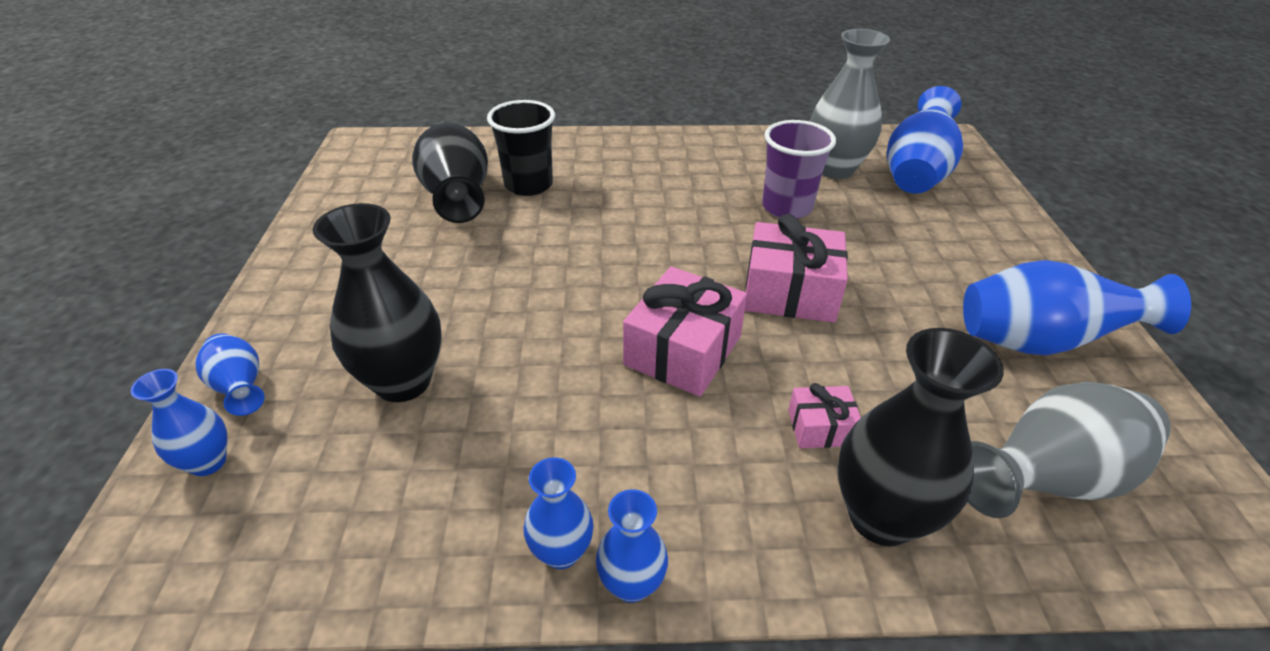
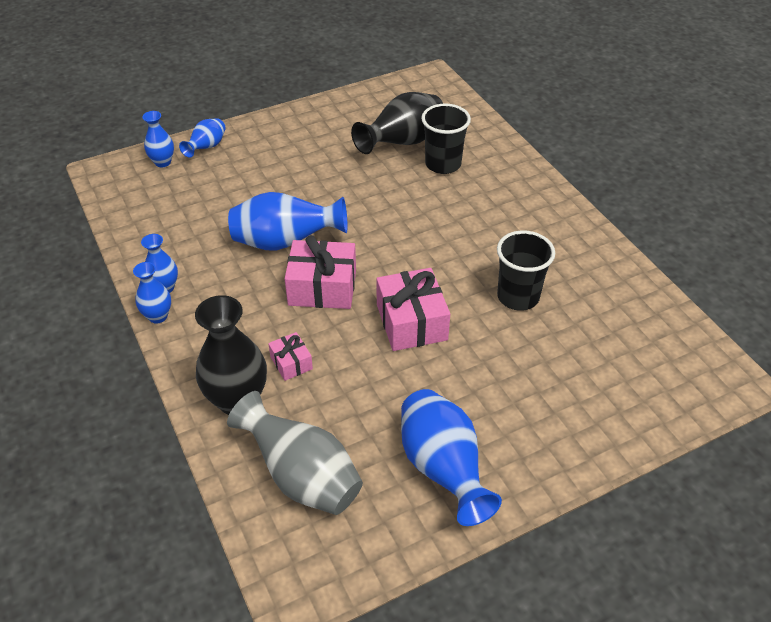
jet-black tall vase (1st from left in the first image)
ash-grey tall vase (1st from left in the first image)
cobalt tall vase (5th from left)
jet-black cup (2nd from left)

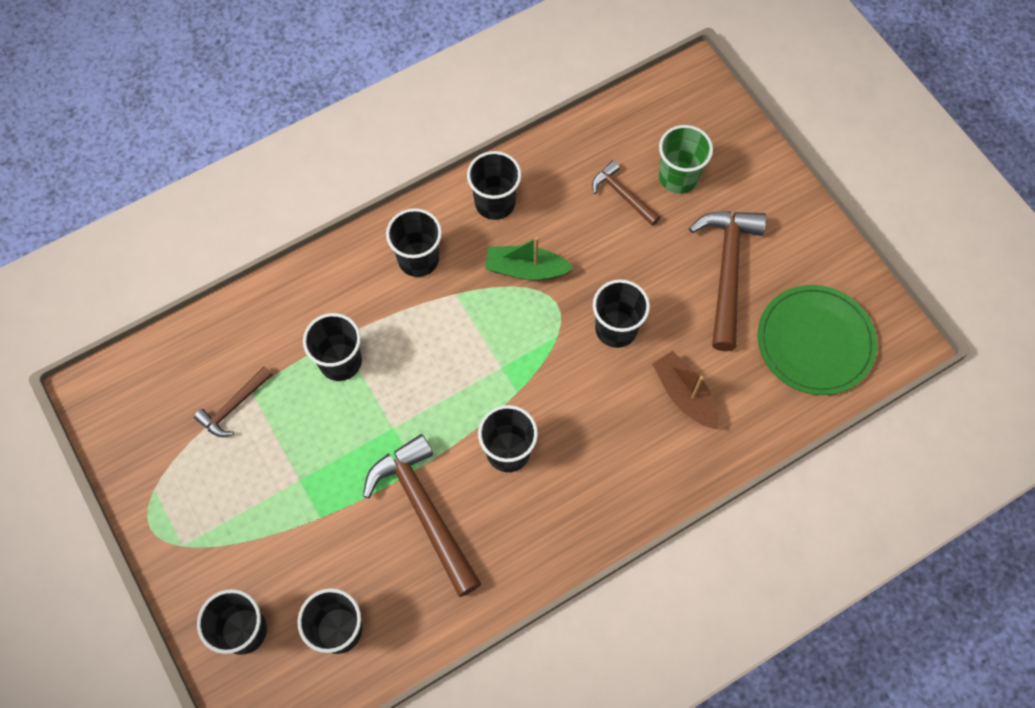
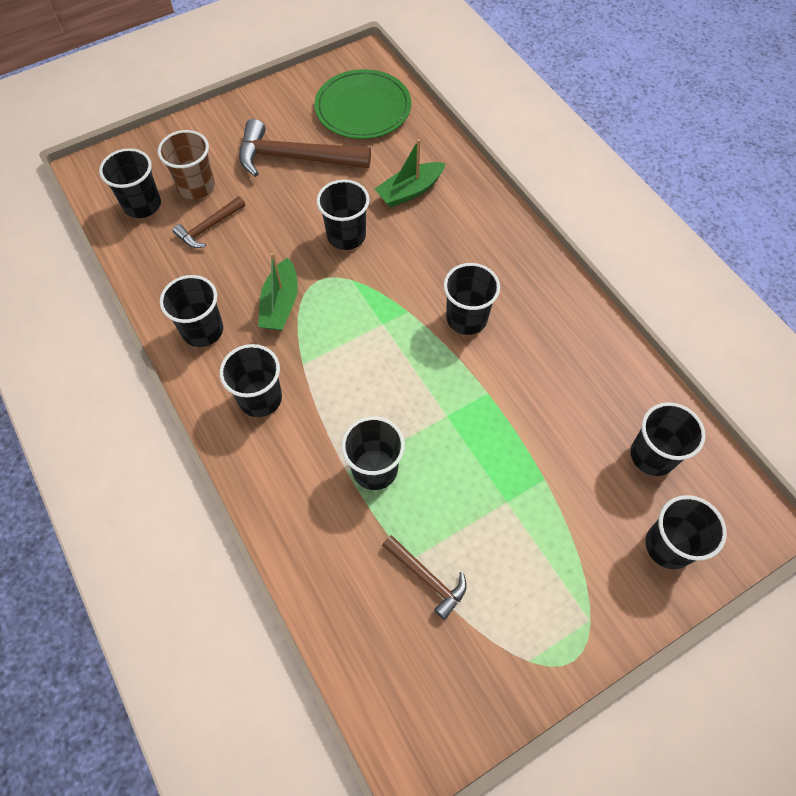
brown claw hammer (2nd from left in the first image)
jet-black cup (1st from left)
green toy boat (2nd from left)
brown cup

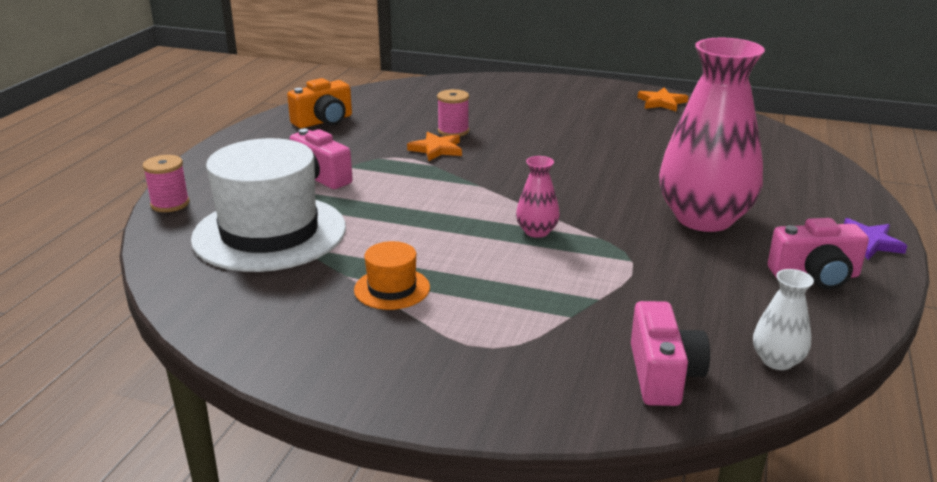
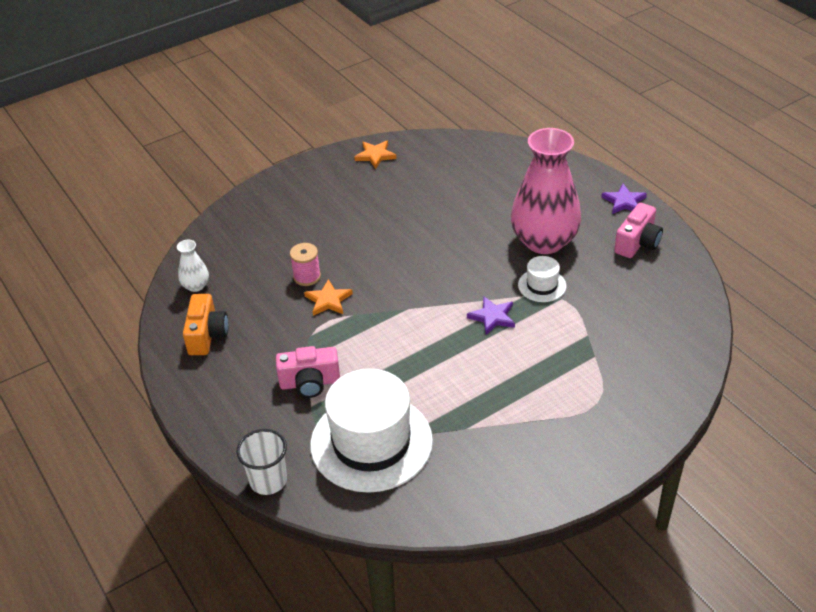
bright orange hat
rose-pink camera (2nd from left in the first image)
snow-white hat (2nd from left)
snow-white tall vase
snow-white cup
violet five-pointed star (1st from left)

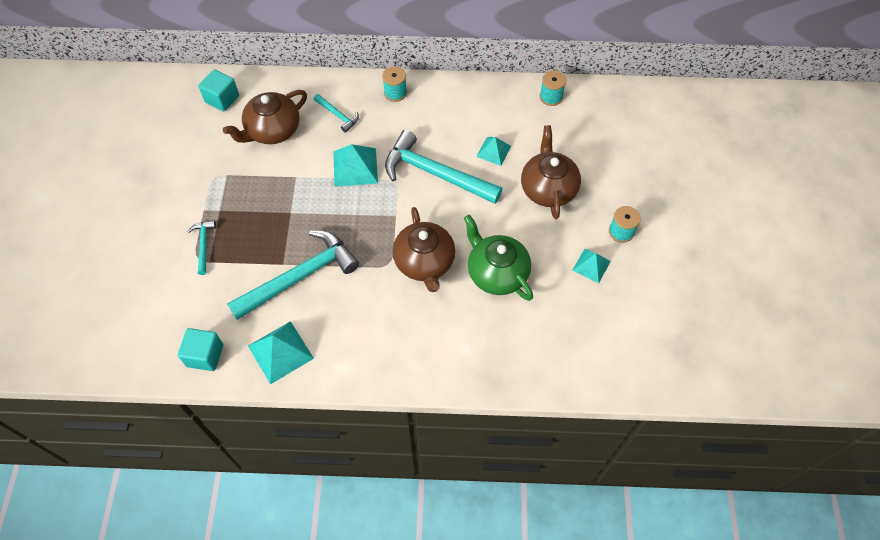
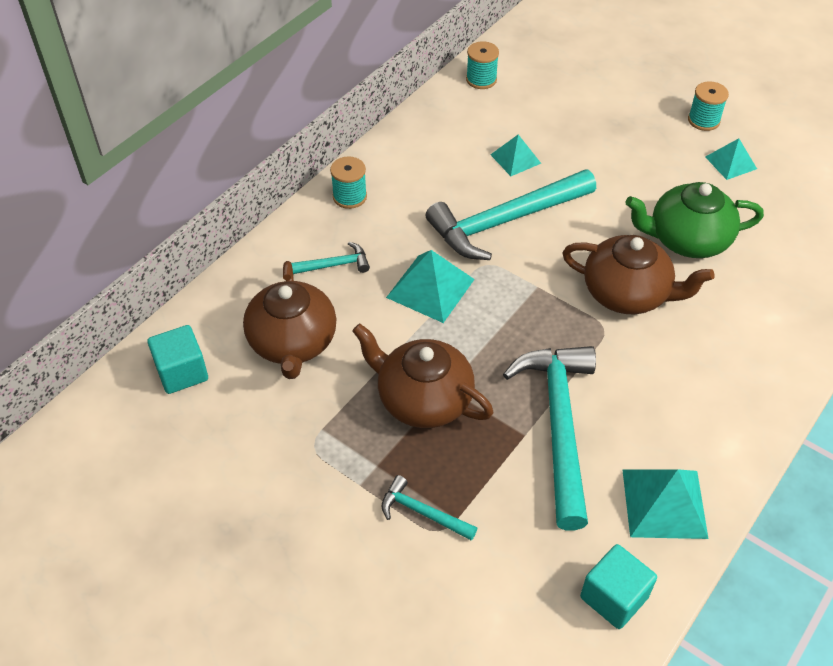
brown tea pot (2nd from left)

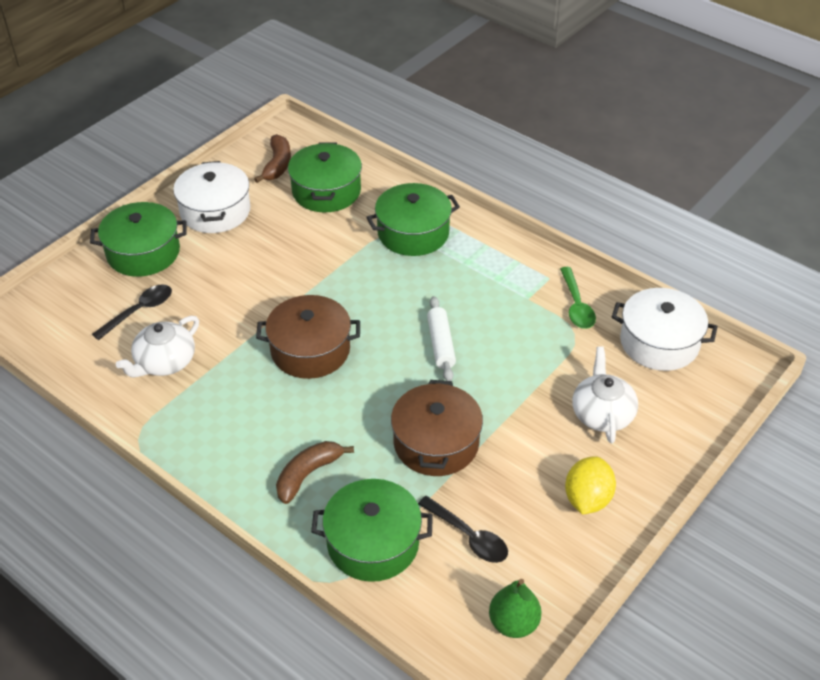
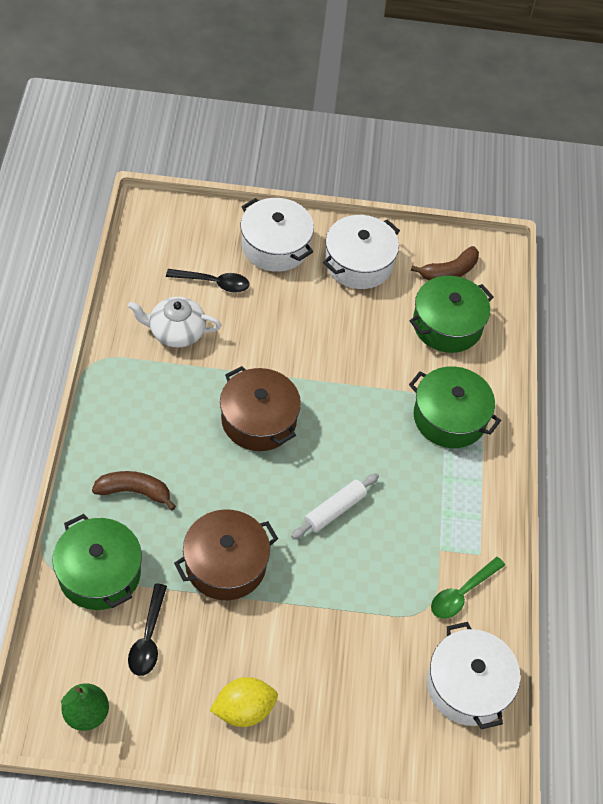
snow-white tea pot (2nd from left in the first image)
snow-white stockpot (1st from left)

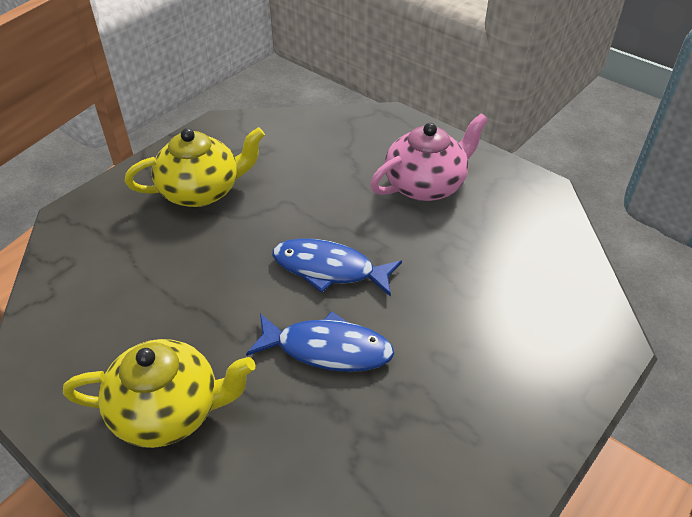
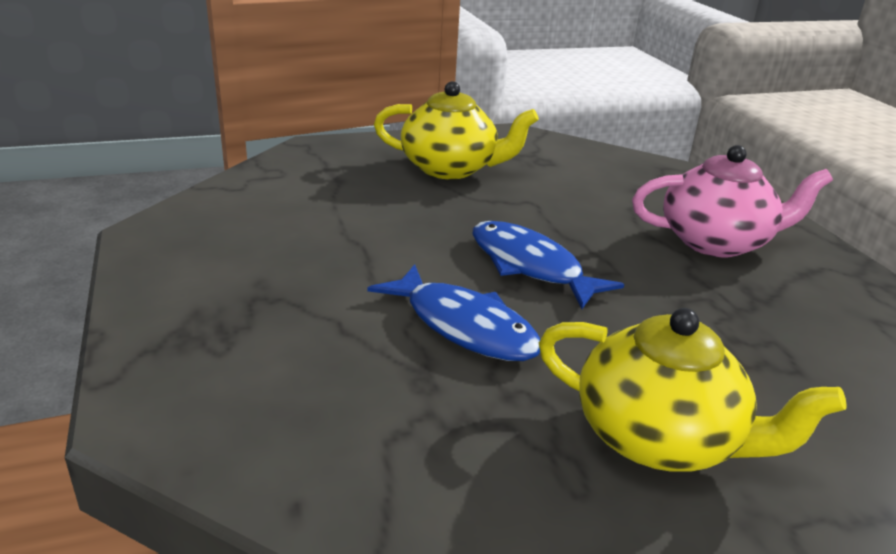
golden tea pot (2nd from left)

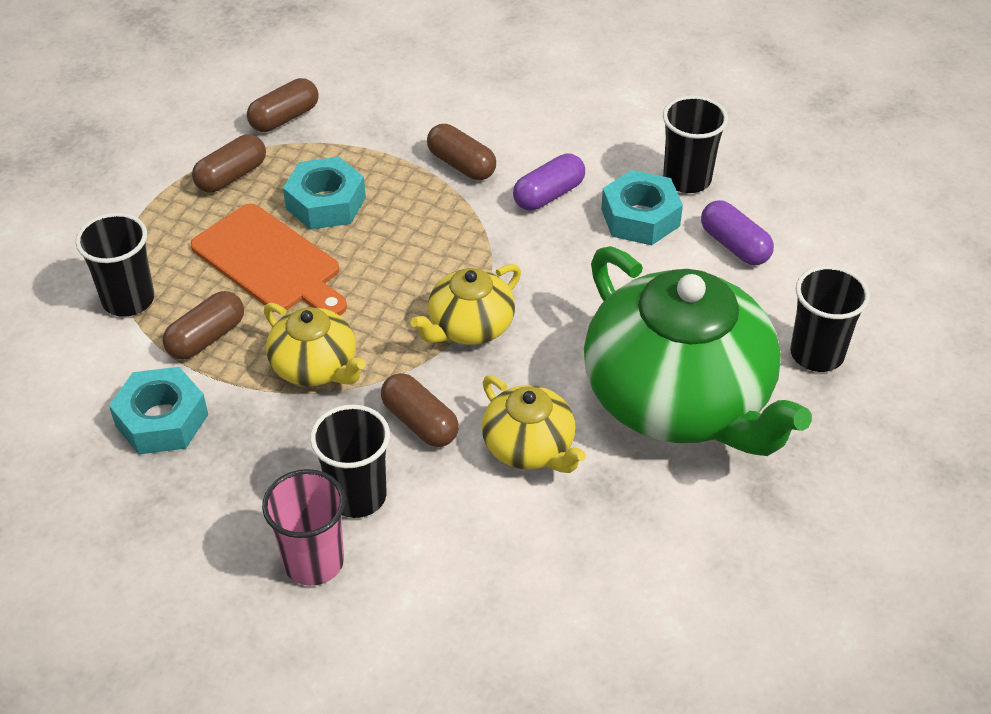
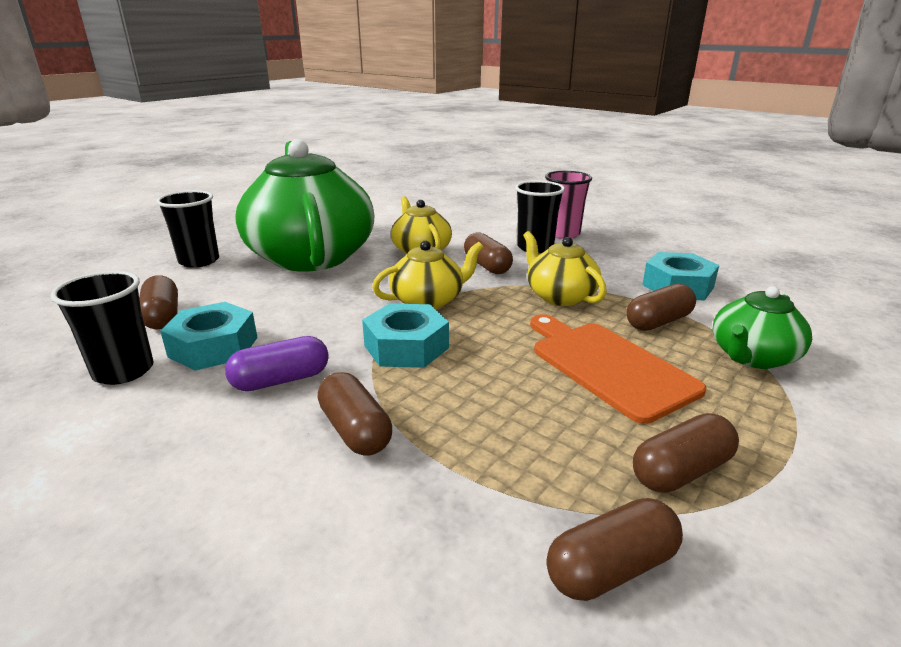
aqua hex nut (2nd from left)
green tea pot (2nd from left)
brown pill shape (1st from left)

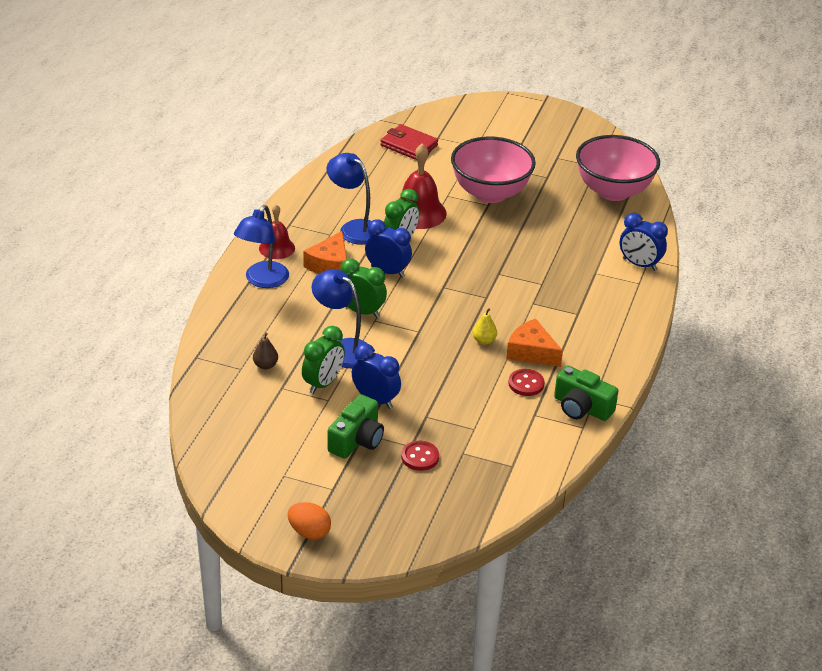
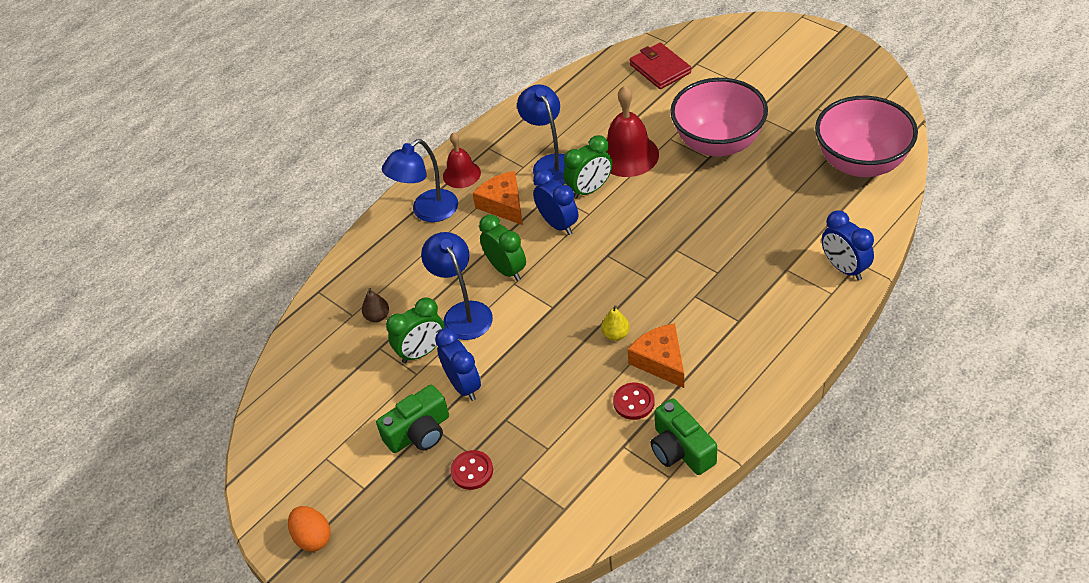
bright orange cheese (1st from left)

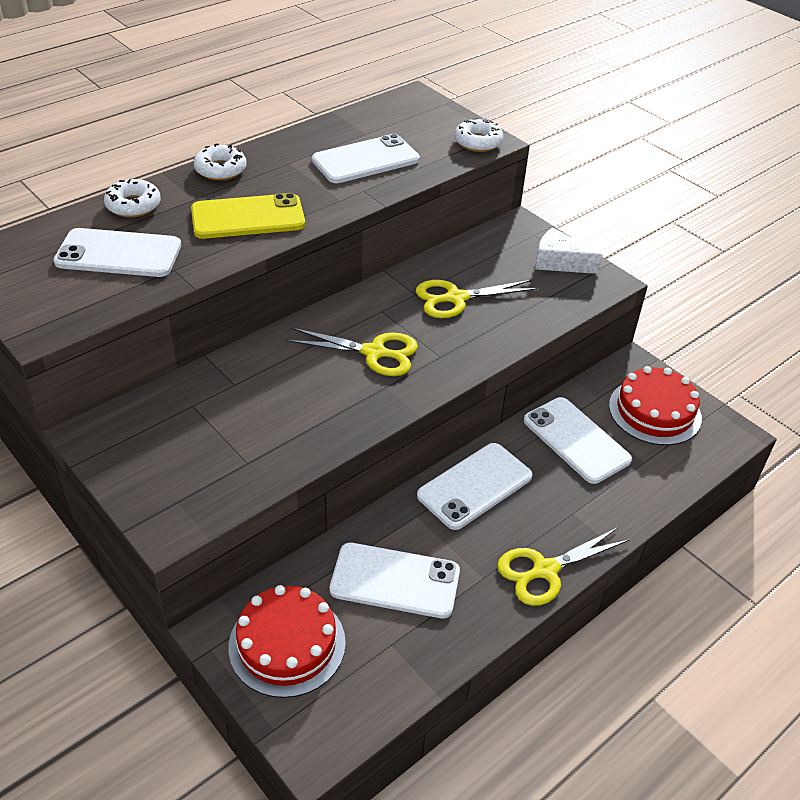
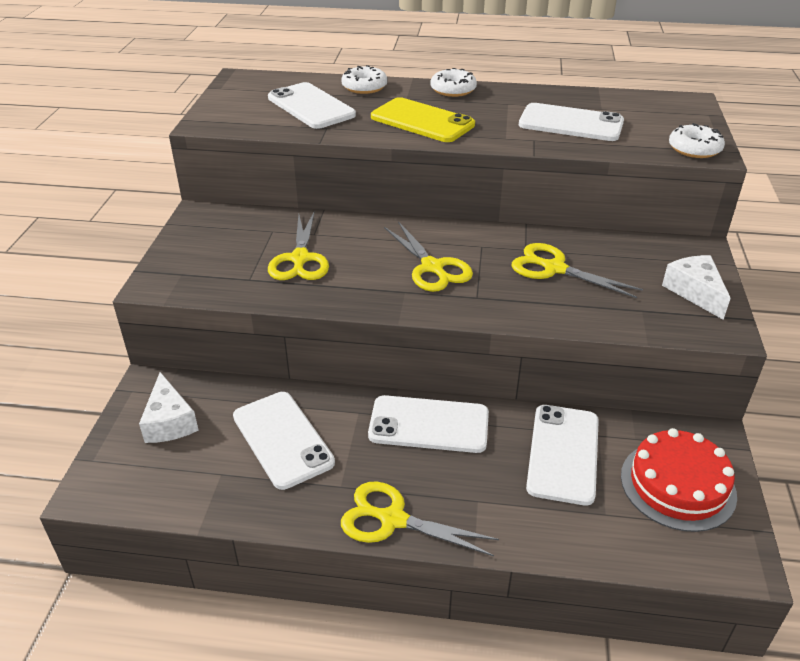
golden shears (1st from left)
snow-white cheese (1st from left)

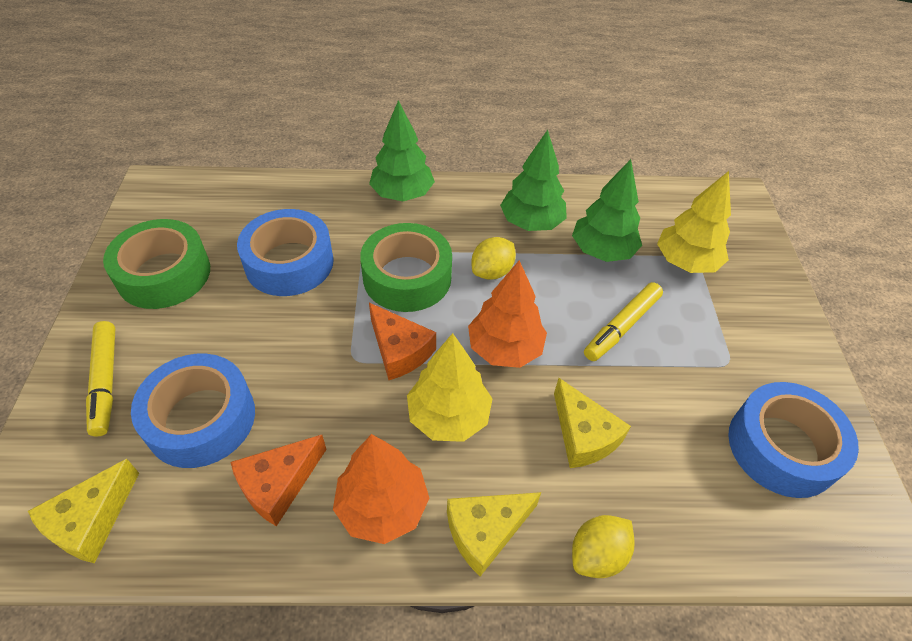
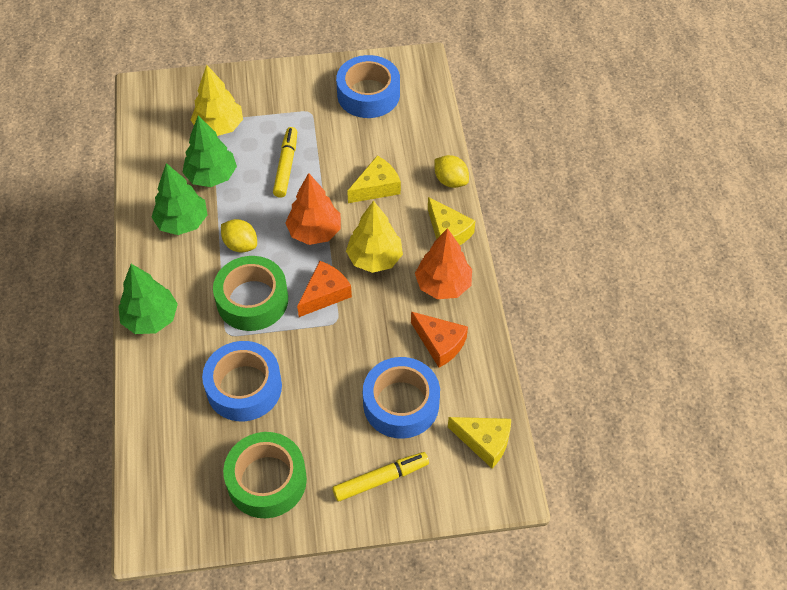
golden felt pen (1st from left)

